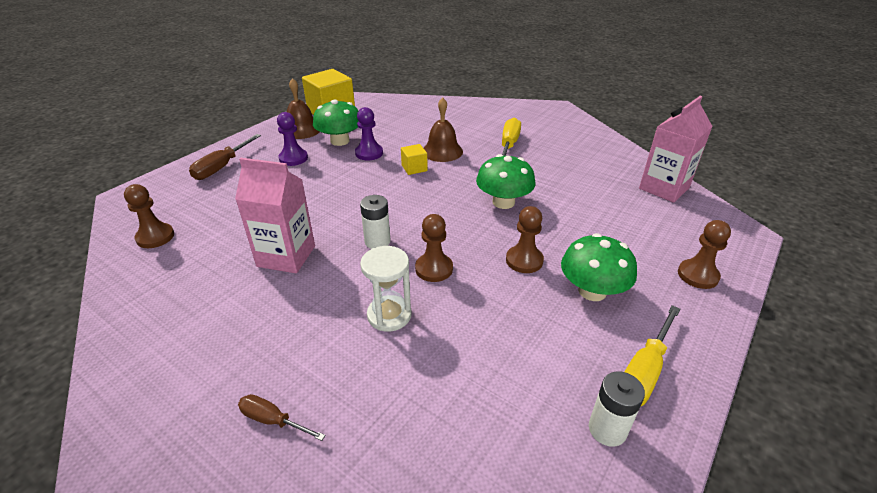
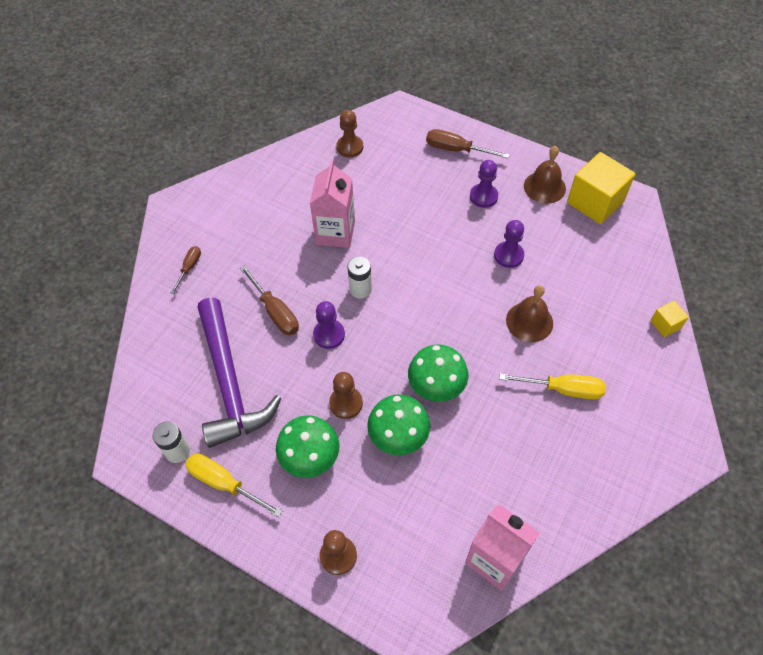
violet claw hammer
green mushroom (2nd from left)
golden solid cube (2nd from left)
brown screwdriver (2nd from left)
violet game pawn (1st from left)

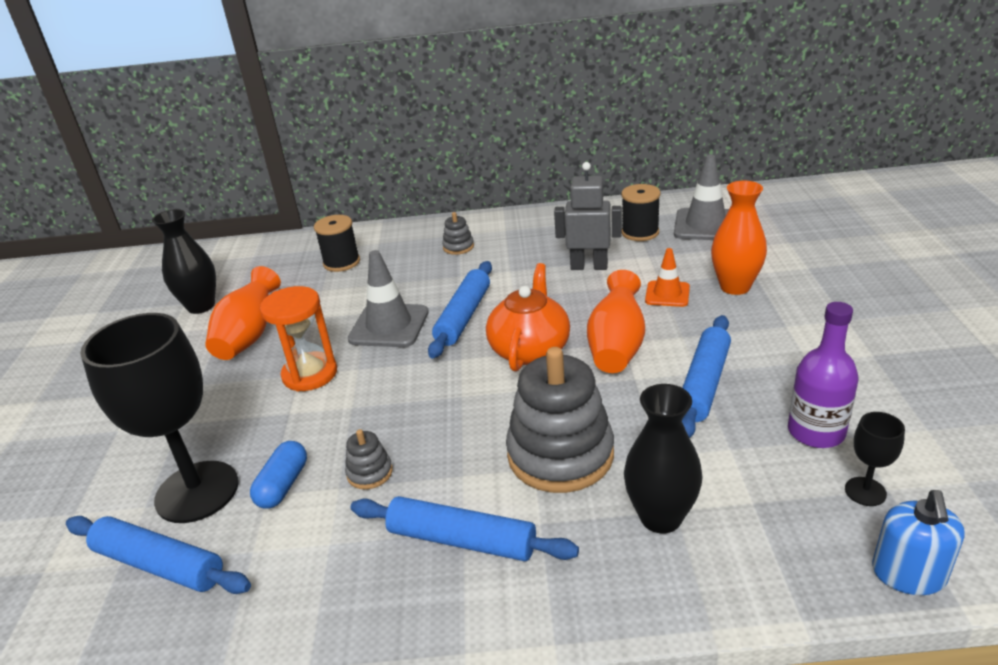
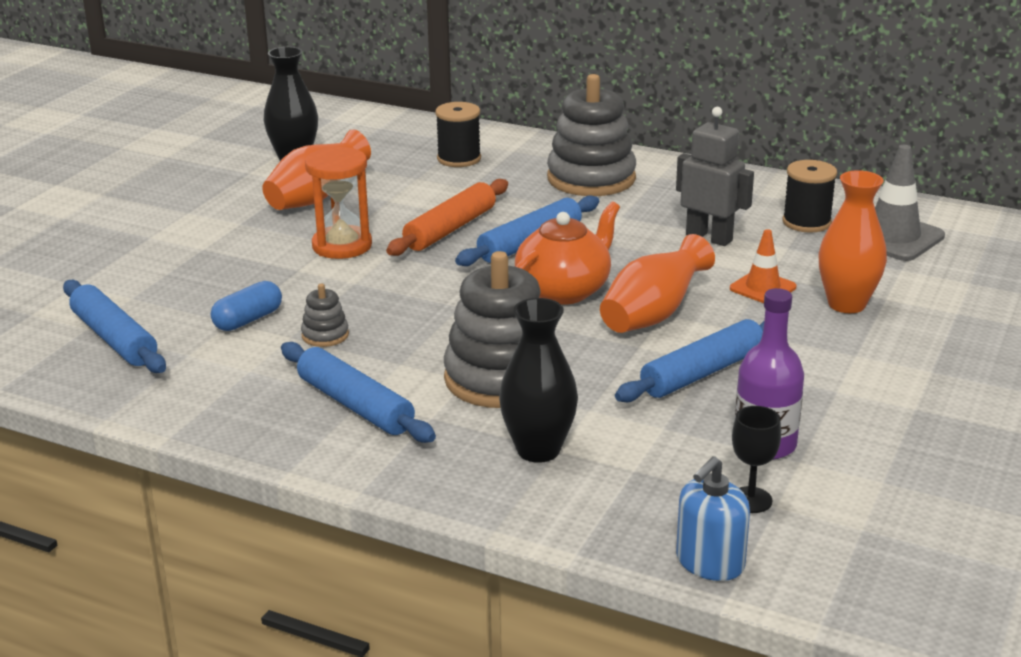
jet-black wine glass (1st from left in the first image)
bright orange pastry roller
ash-grey ring stacker (3rd from left)

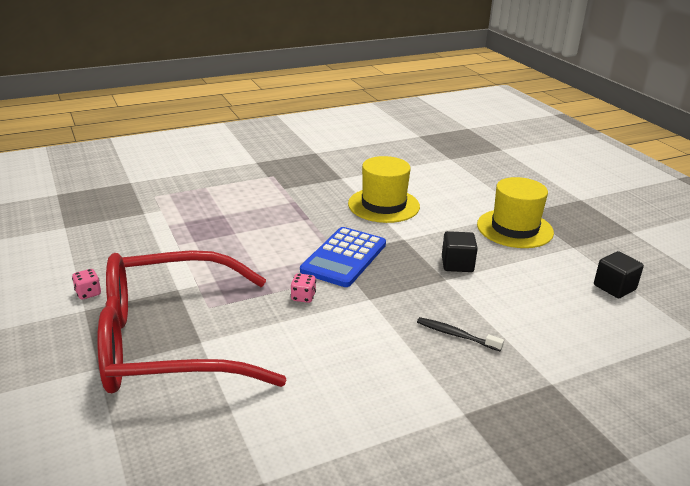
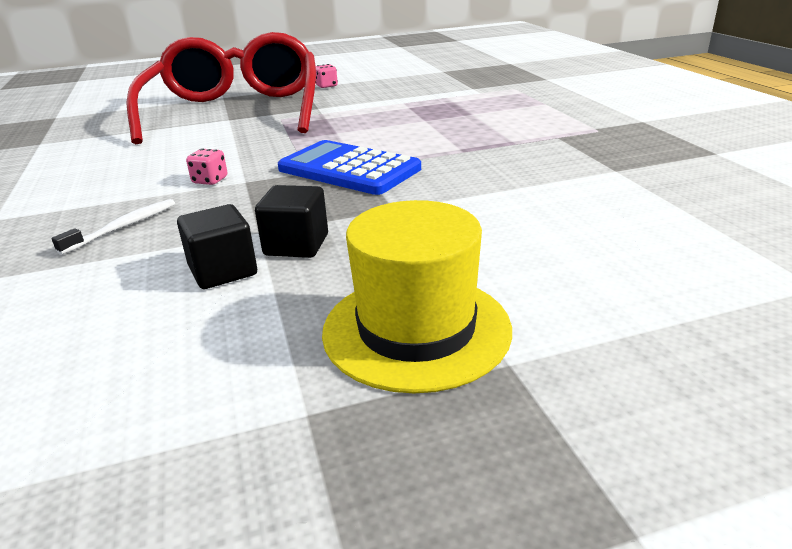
golden hat (1st from left in the first image)
rose-pink game die (1st from left)
jet-black solid cube (1st from left)
snow-white dental brush

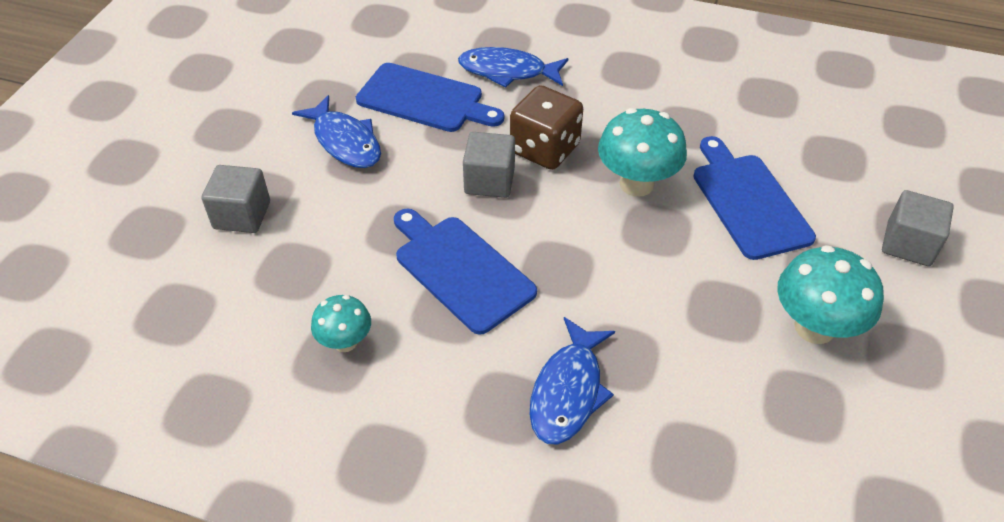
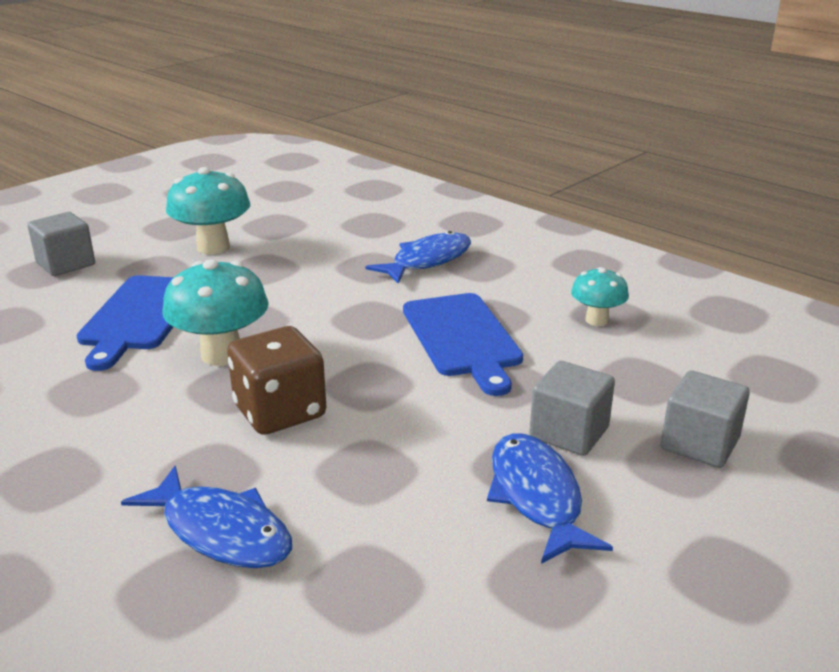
cobalt bread board (1st from left in the first image)
ash-grey solid cube (2nd from left)

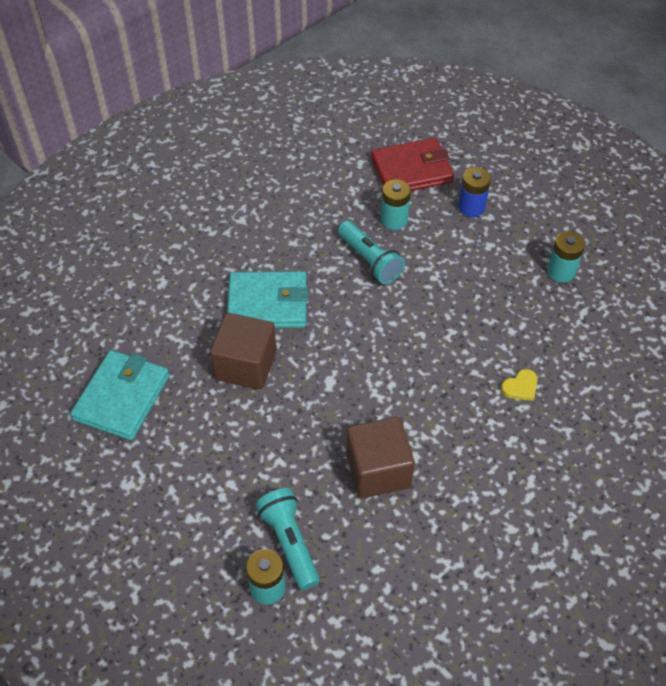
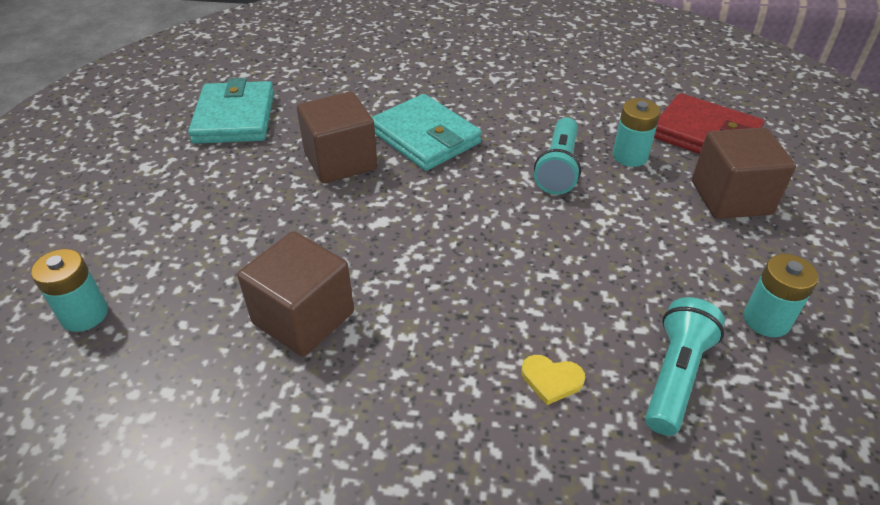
aqua flashlight (2nd from left)
brown solid cube (3rd from left)
aqua wallet (1st from left)

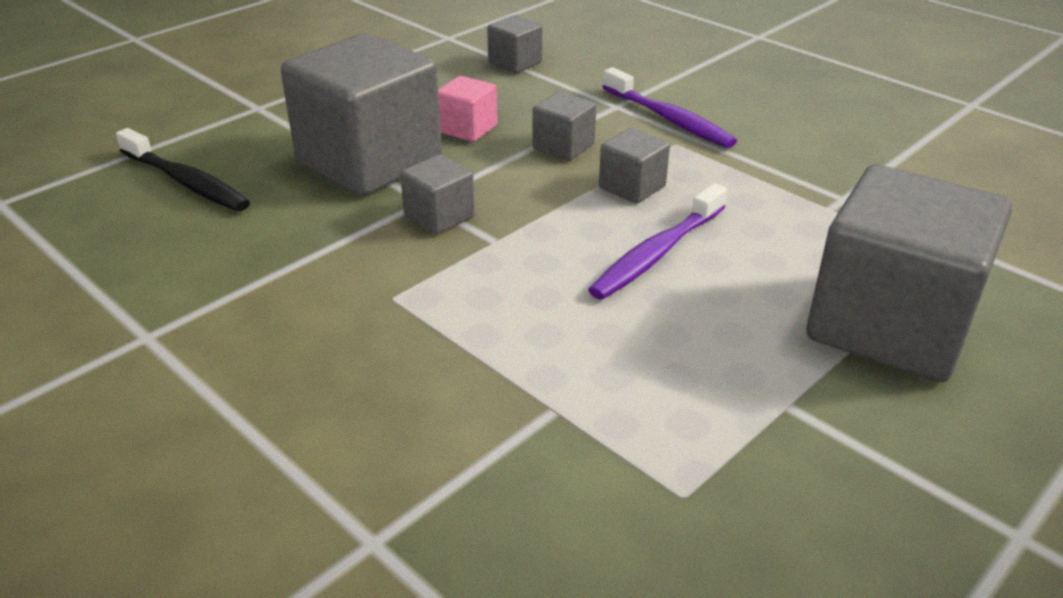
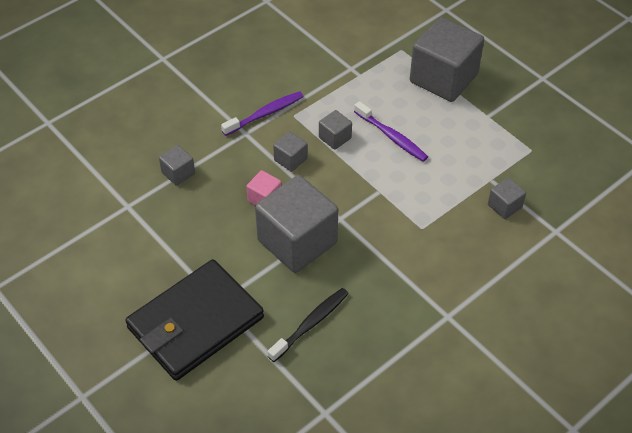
jet-black wallet
ash-grey solid cube (6th from left)

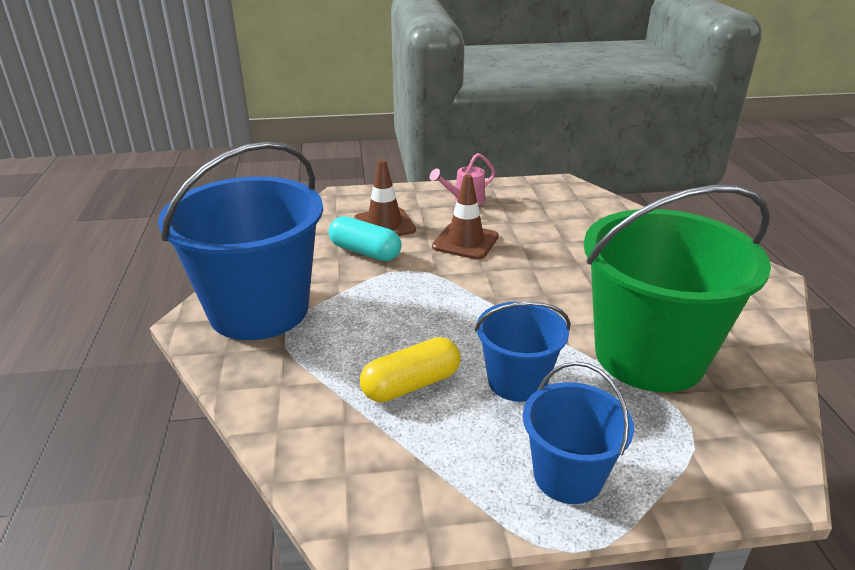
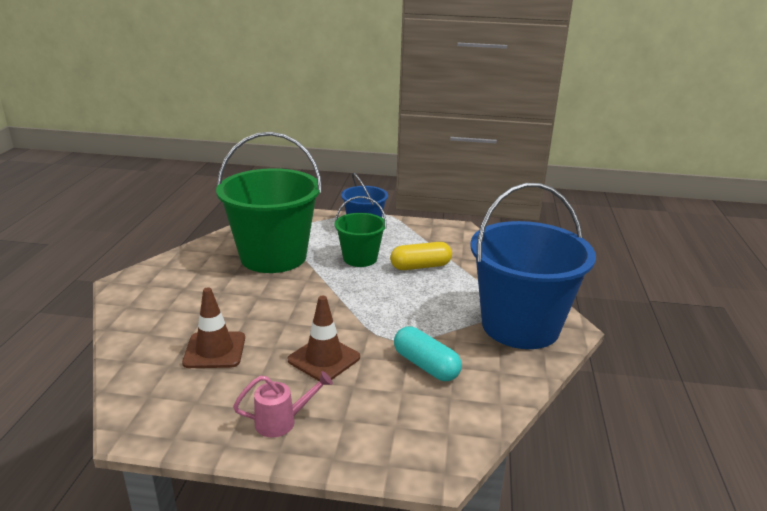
brown road cone (1st from left)
green bucket (2nd from left)

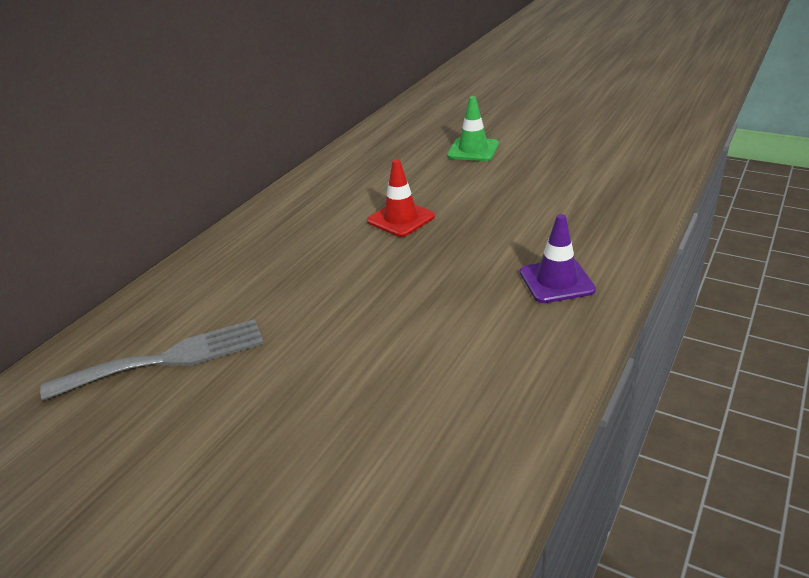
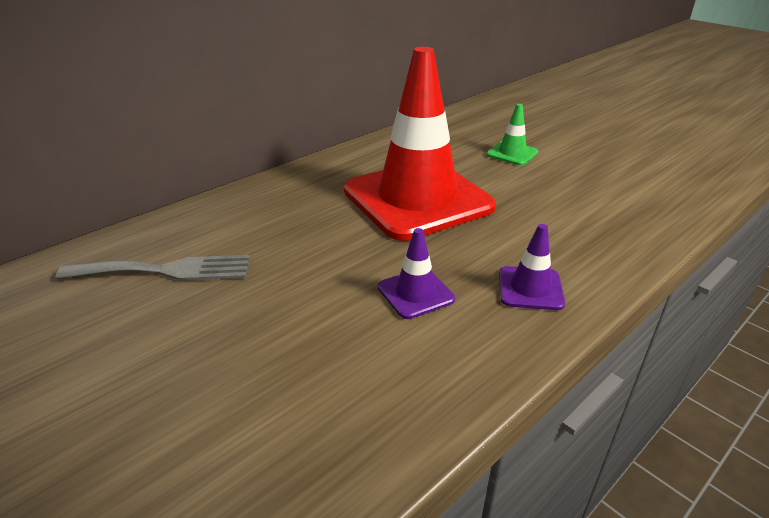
violet road cone (1st from left)
crimson road cone

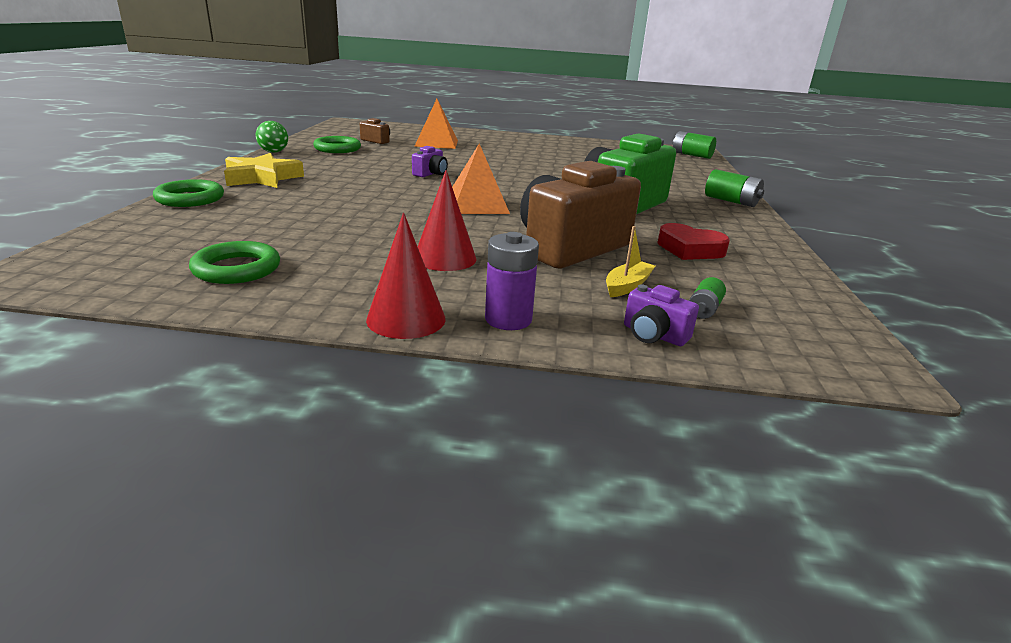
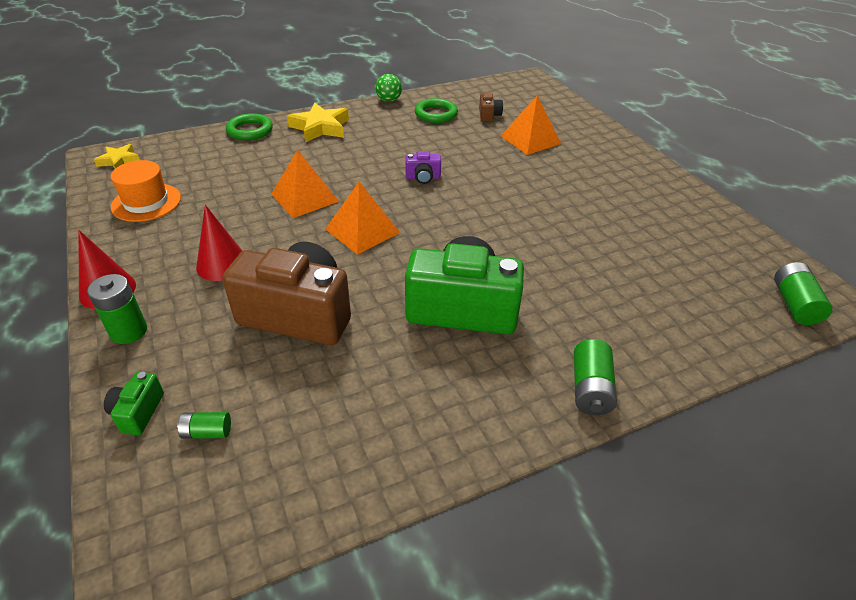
golden toy boat
crimson love heart
golden five-pointed star (1st from left)
bright orange pyramid (1st from left)
bright orange hat
green battery (1st from left)
green camera (1st from left)

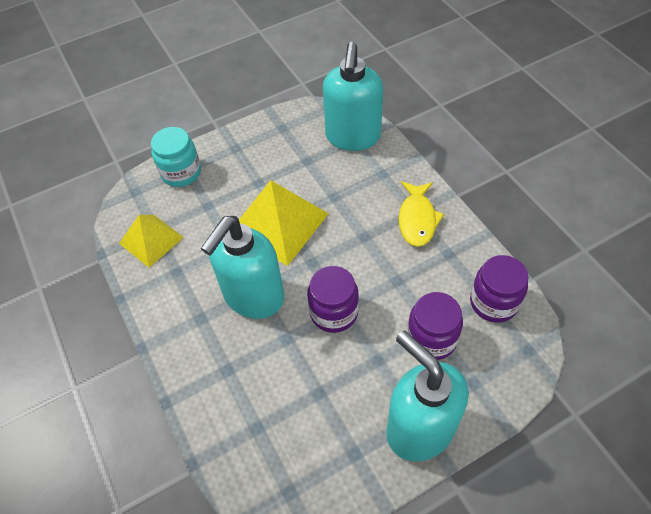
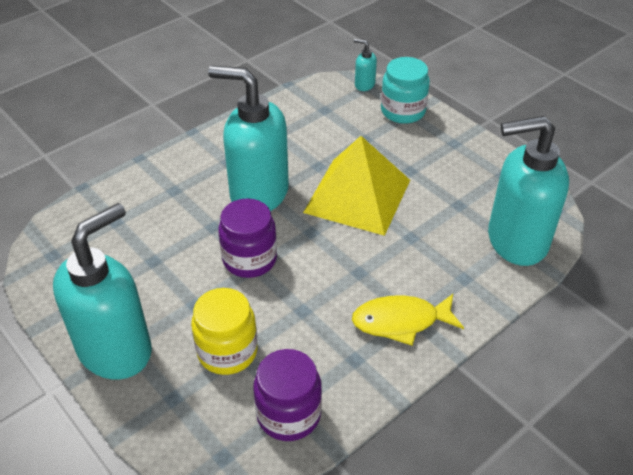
golden pyramid (1st from left in the first image)
aqua soap dispenser (3rd from left)
golden preserve jar

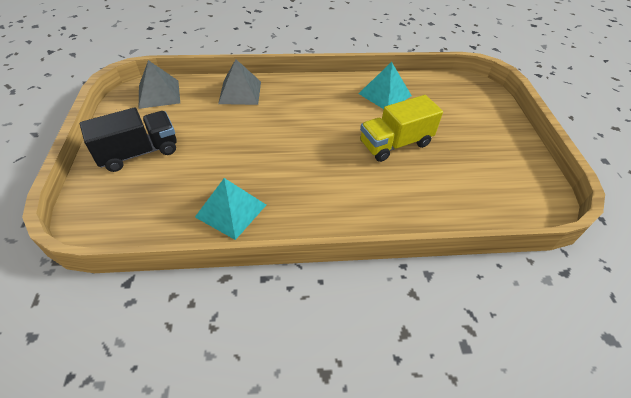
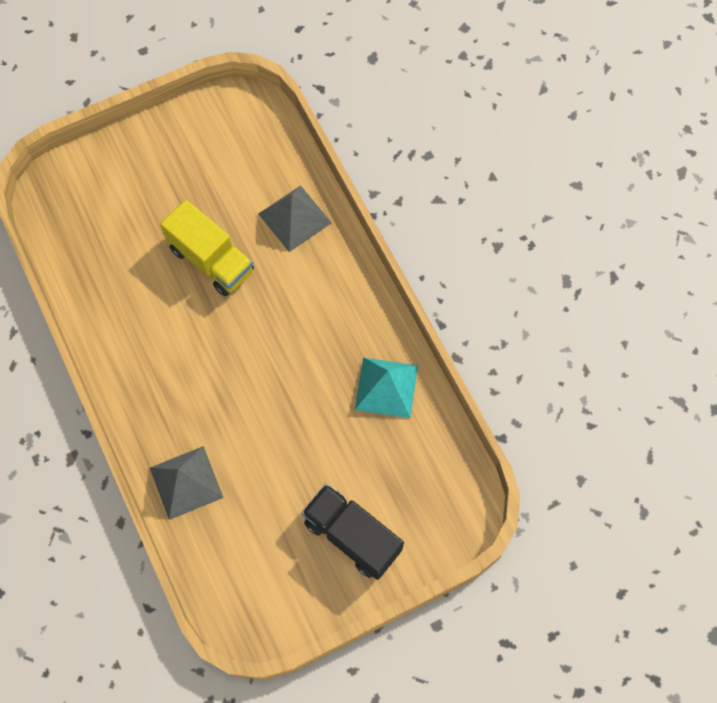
aqua pyramid (2nd from left in the first image)
ash-grey pyramid (2nd from left)

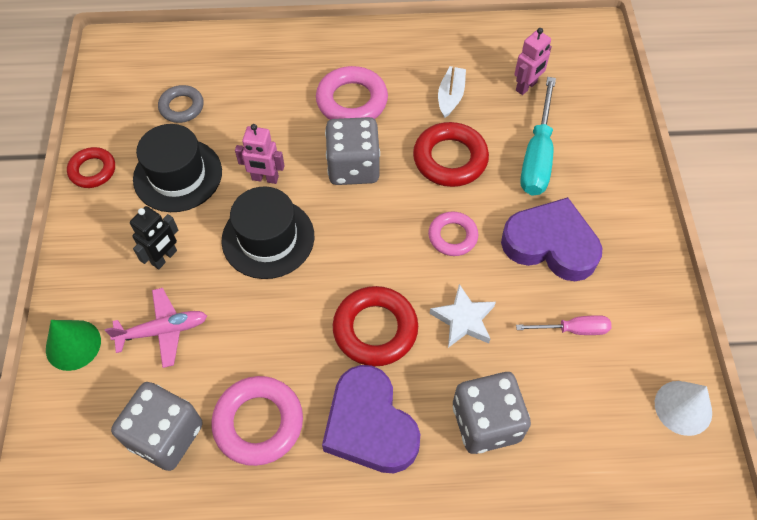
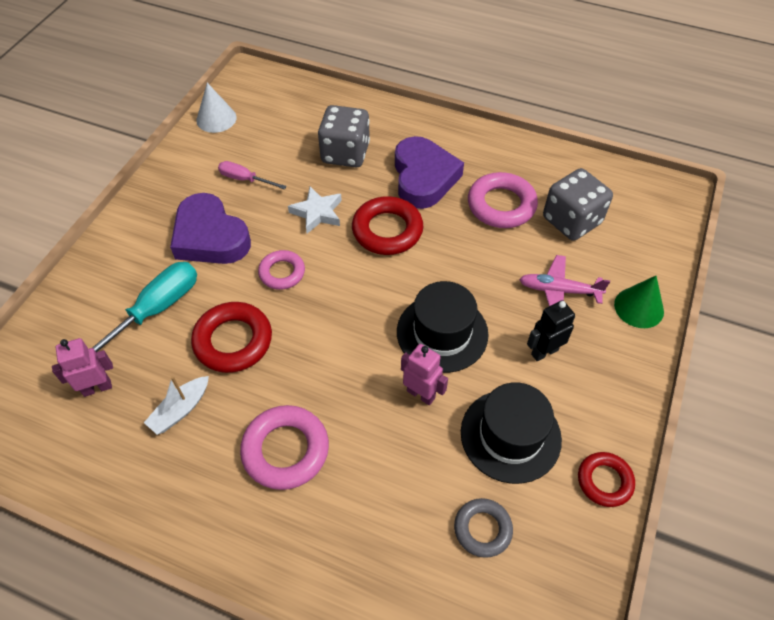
ash-grey game die (2nd from left in the first image)

